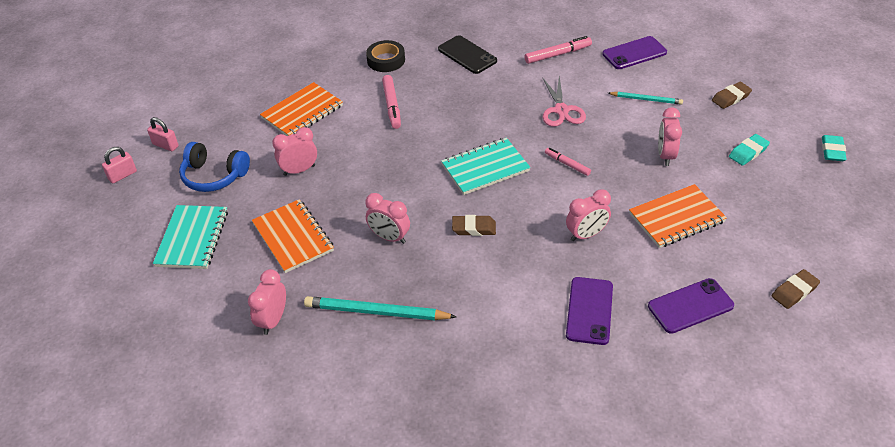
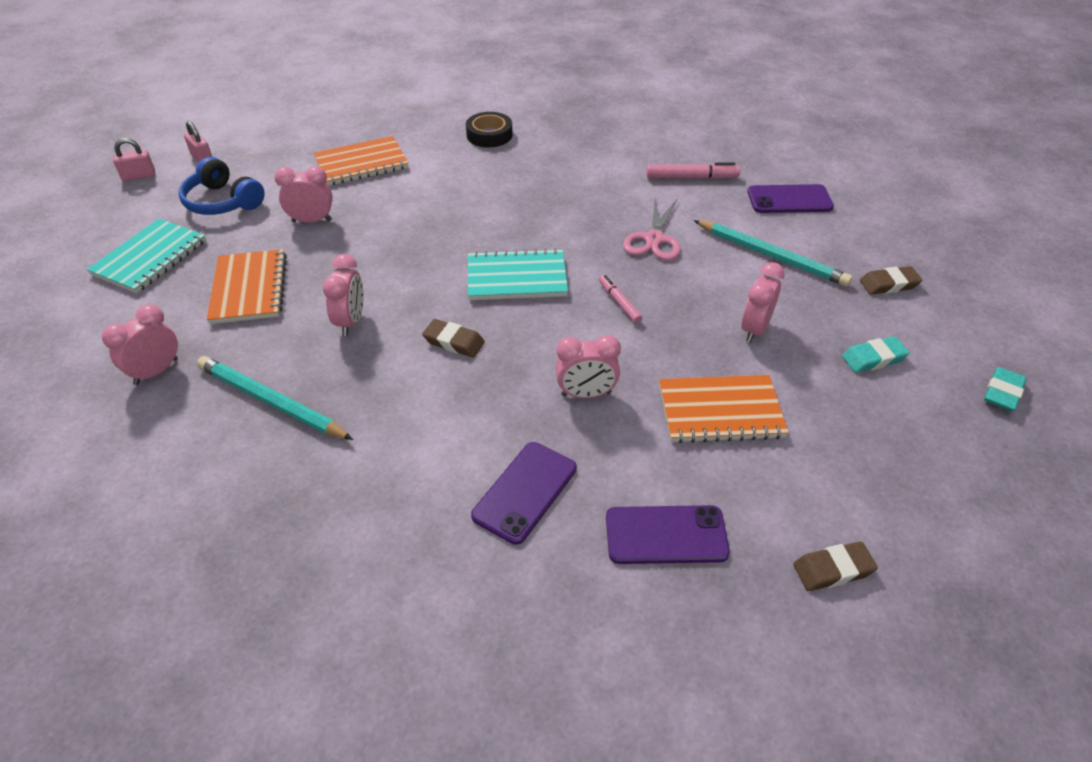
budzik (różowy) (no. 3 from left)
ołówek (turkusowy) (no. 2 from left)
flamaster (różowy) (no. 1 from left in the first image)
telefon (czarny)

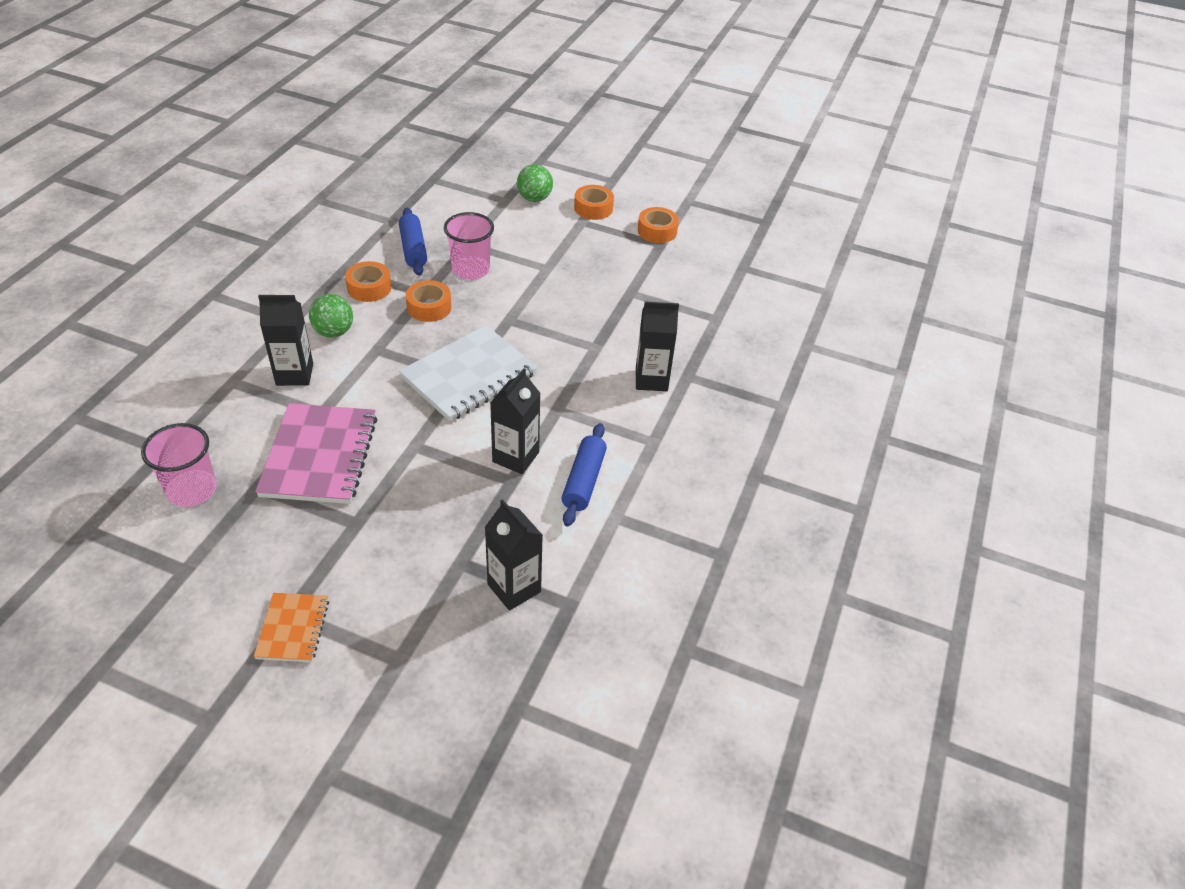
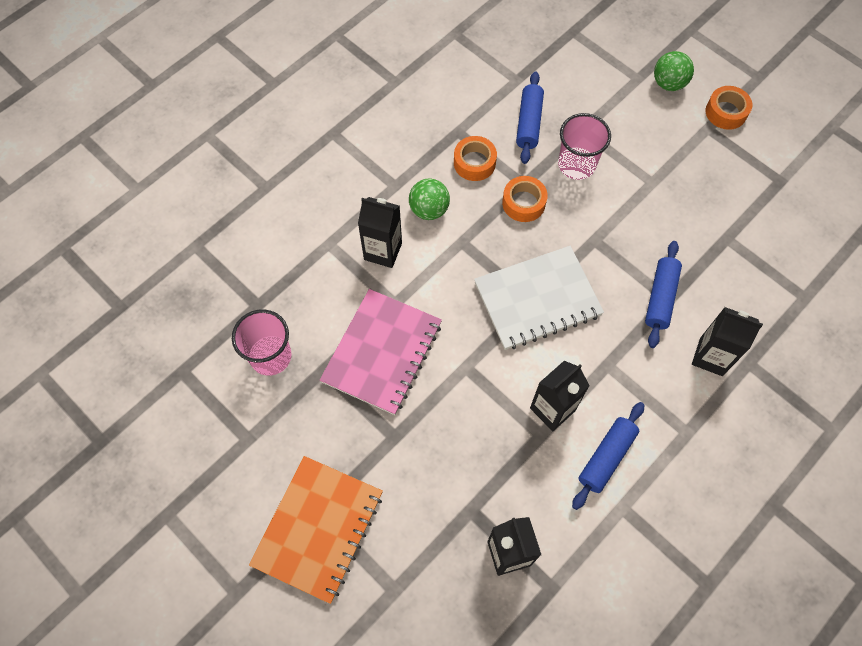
zeszyt (pomarańczowy)
wałek do ciasta (niebieski) (no. 3 from left)
taśma klejąca (pomarańczowy) (no. 4 from left in the first image)

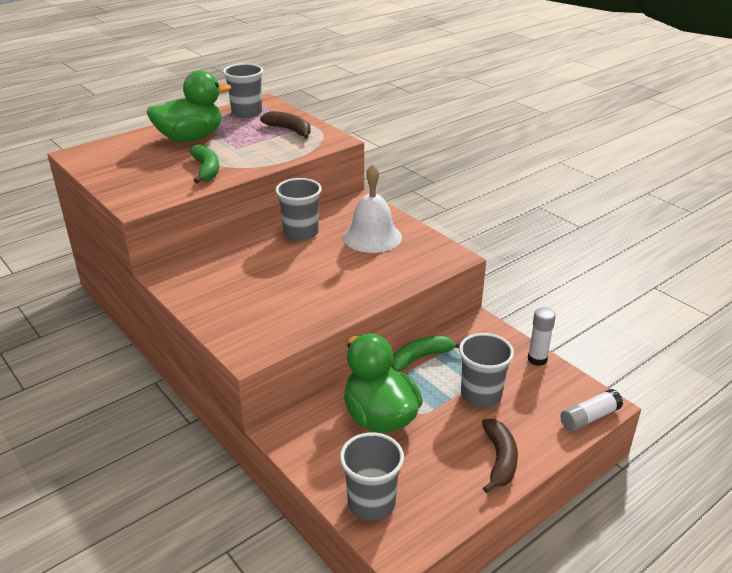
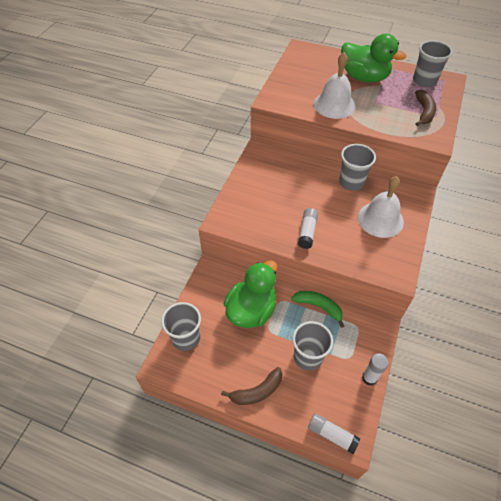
klej w sztyfcie (biały) (no. 1 from left)
dzwonek (biały) (no. 1 from left)

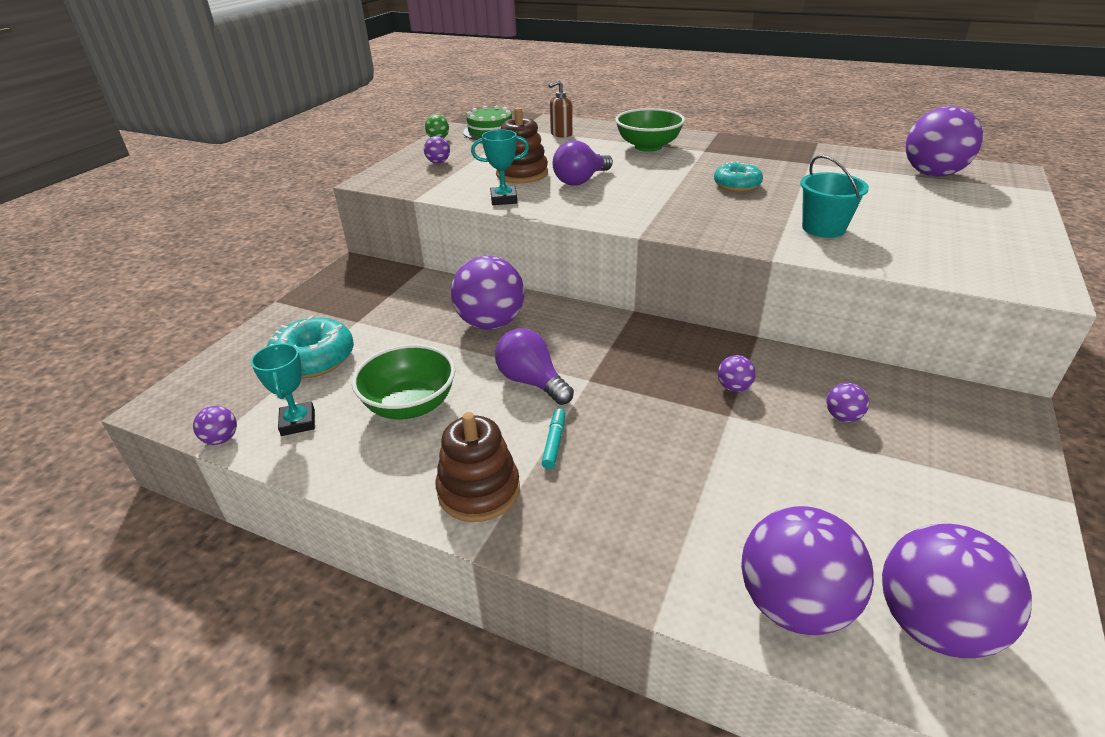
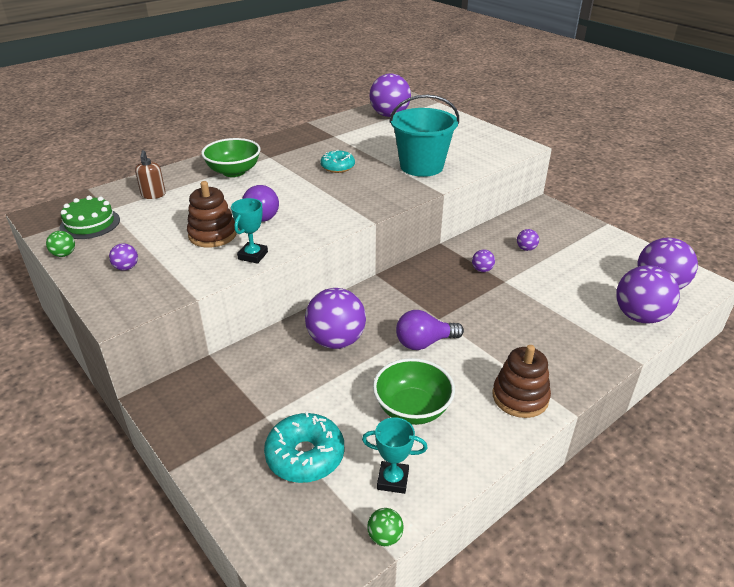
piłka (zielony) (no. 2 from left)
wiadro (turkusowy)
flamaster (turkusowy)

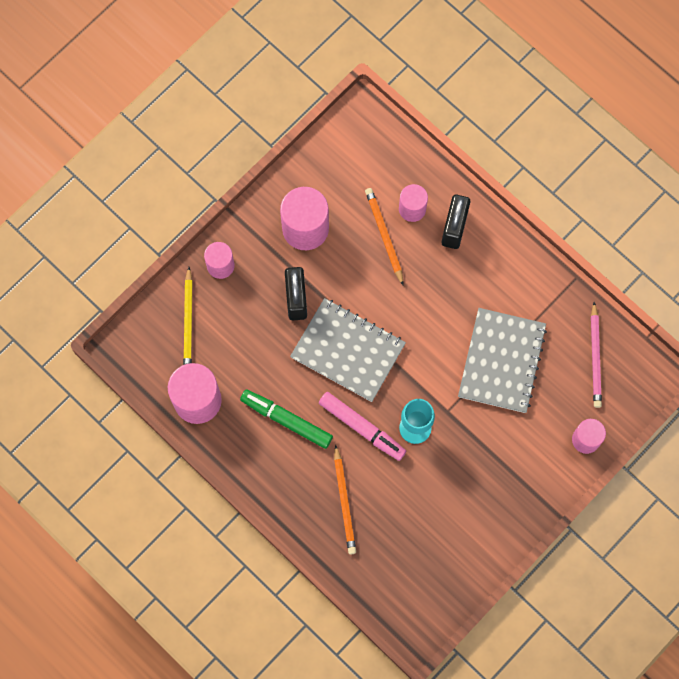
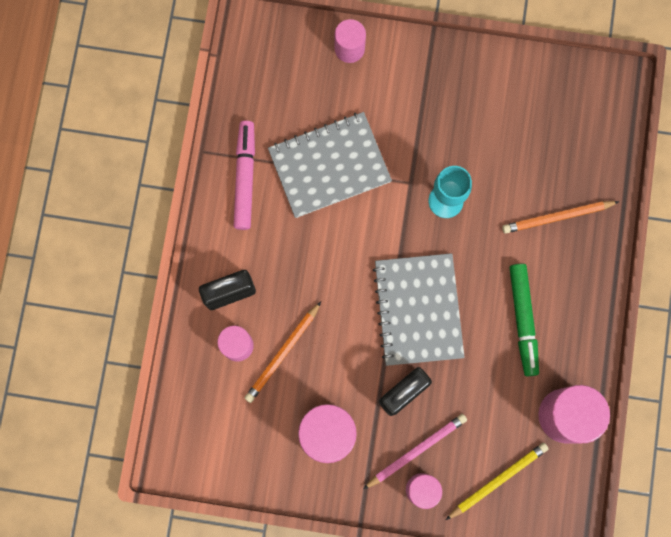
flamaster (różowy)
ołówek (różowy)
ołówek (pomarańczowy) (no. 2 from left)

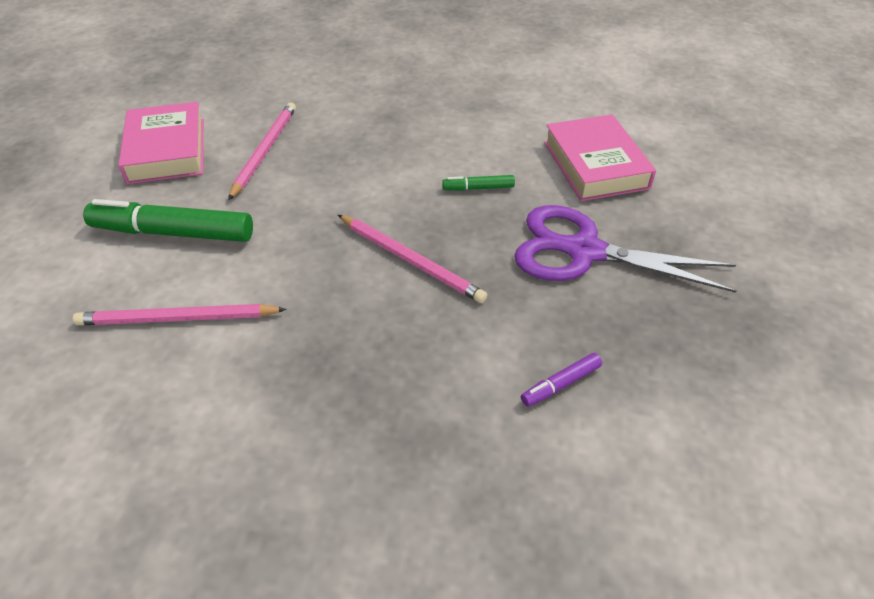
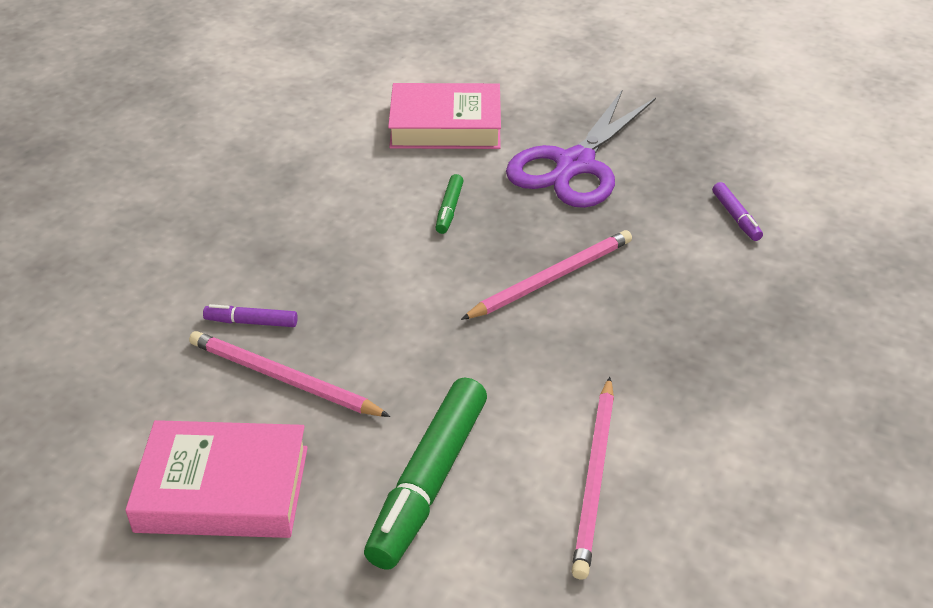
flamaster (fioletowy) (no. 1 from left)

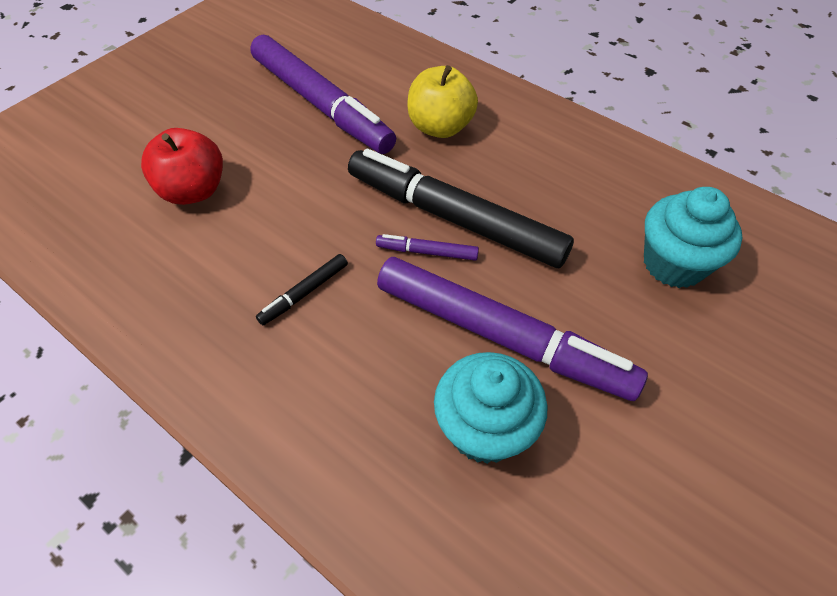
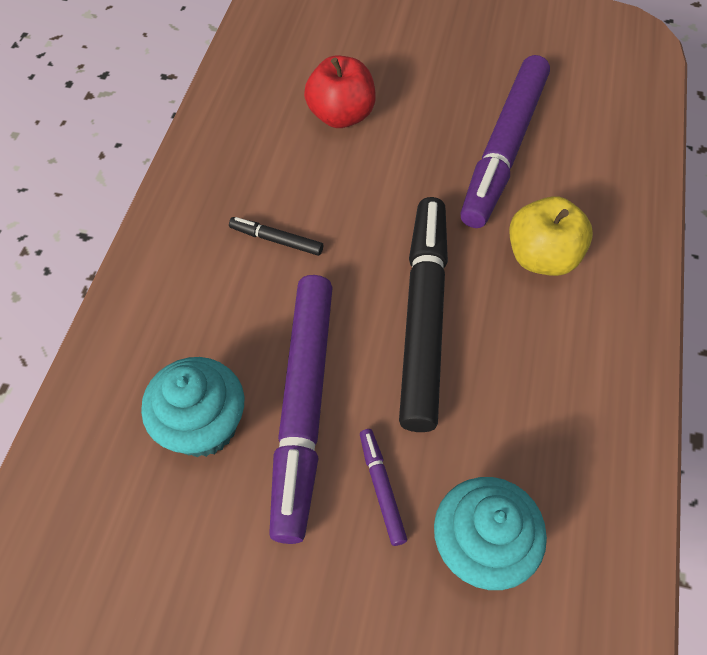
flamaster (fioletowy) (no. 2 from left)

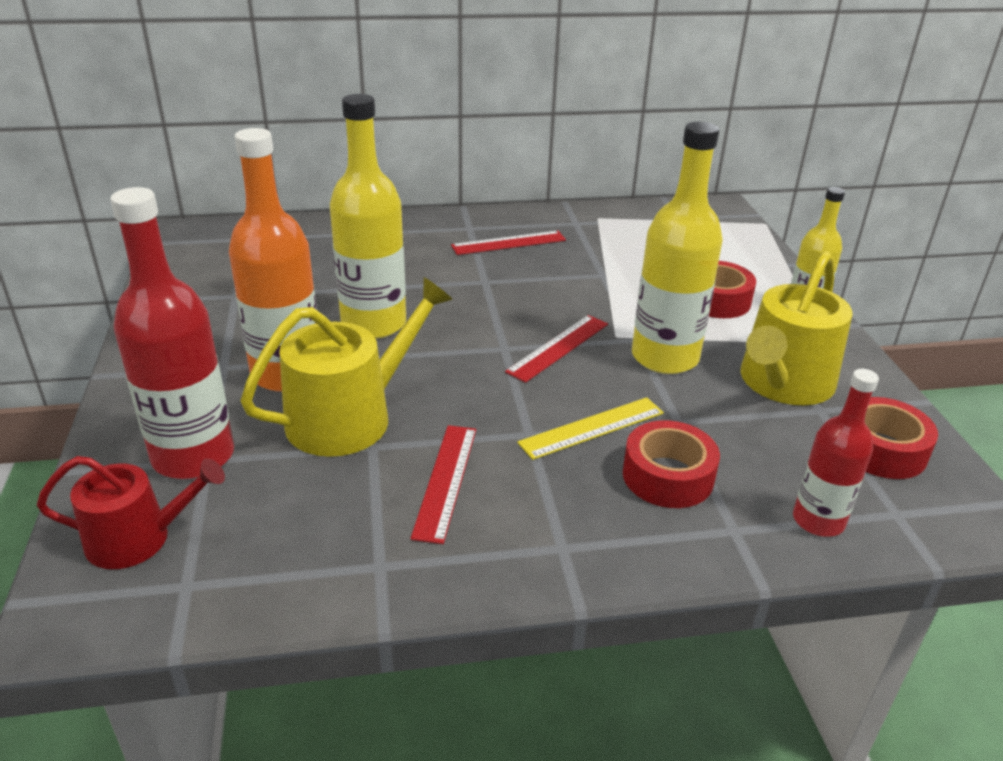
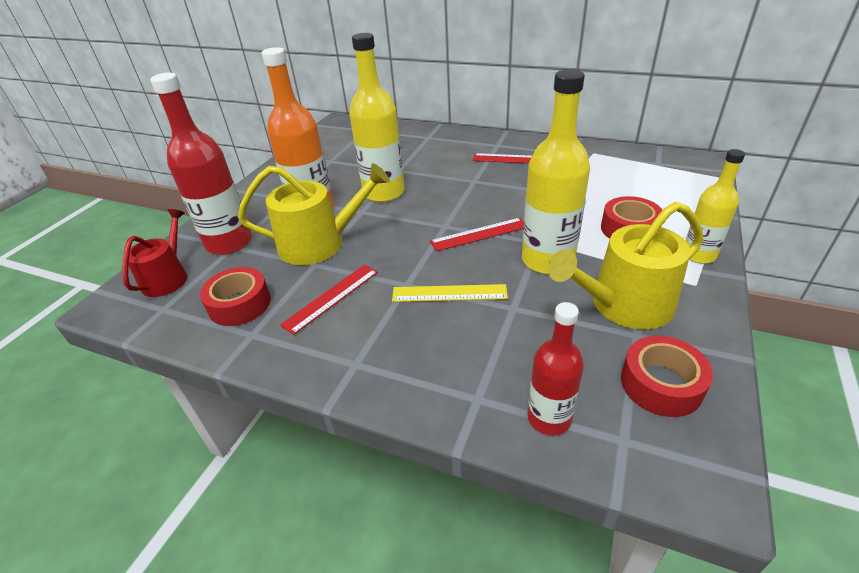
konewka (czerwony)
taśma klejąca (czerwony) (no. 1 from left)

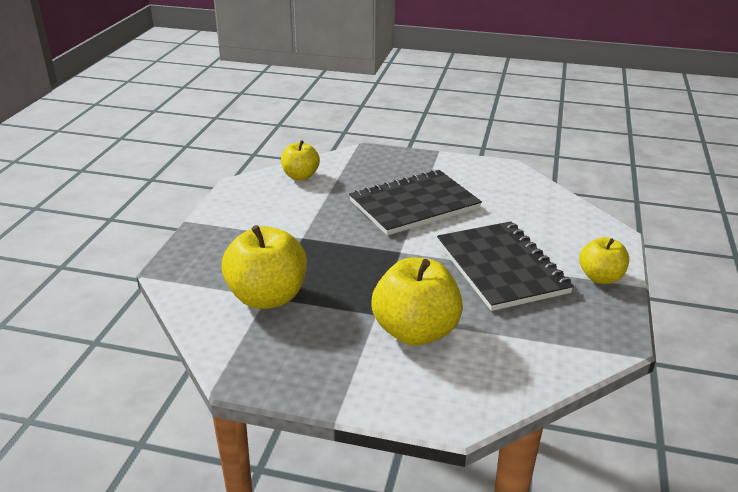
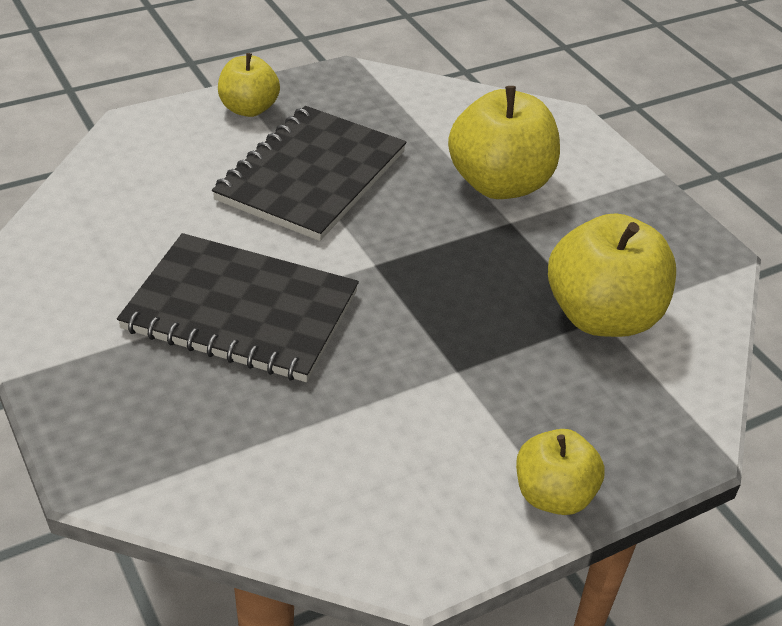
jabłko (żółty) (no. 3 from left)

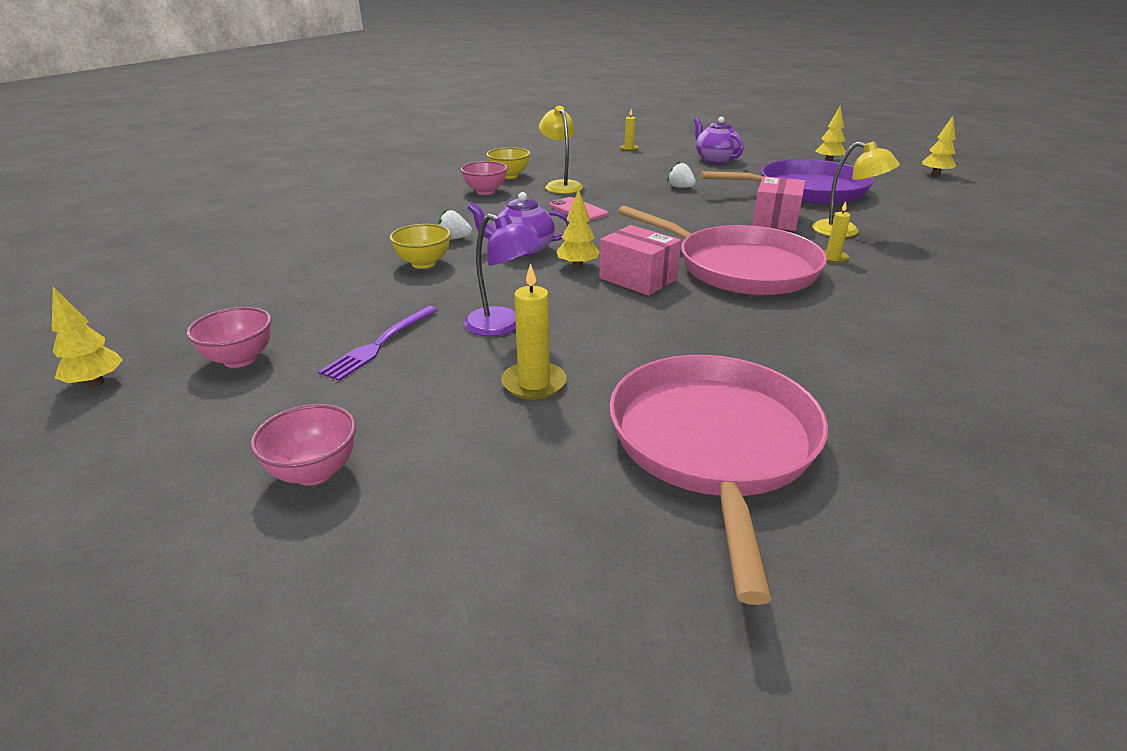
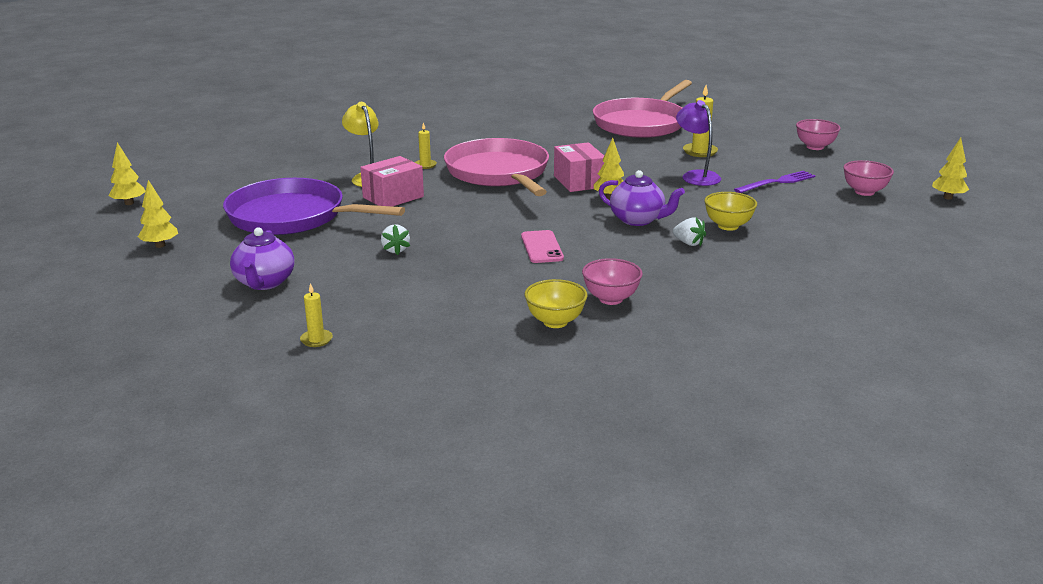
lampka (żółty) (no. 1 from left in the first image)

